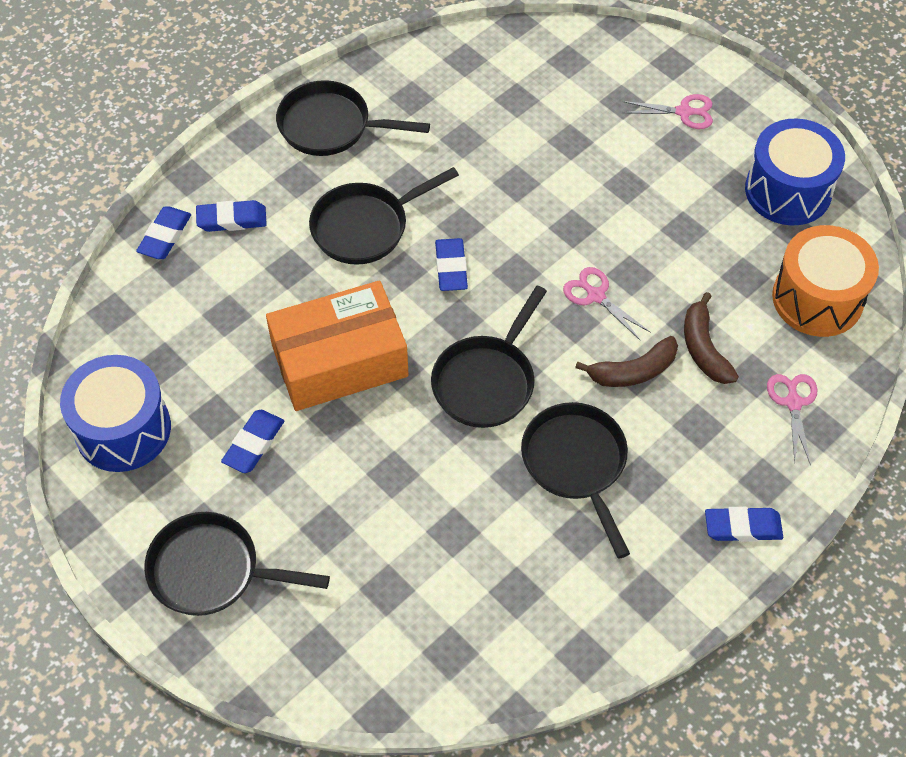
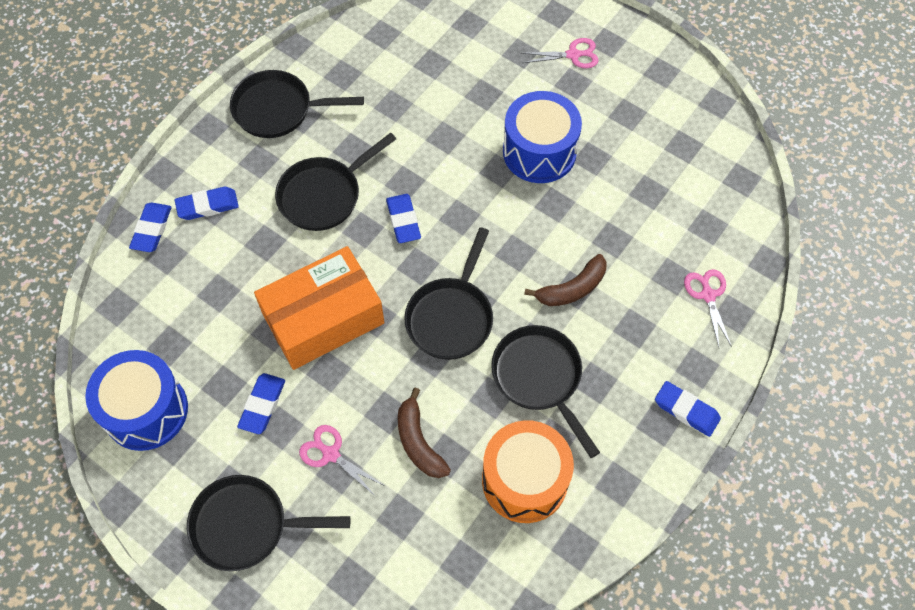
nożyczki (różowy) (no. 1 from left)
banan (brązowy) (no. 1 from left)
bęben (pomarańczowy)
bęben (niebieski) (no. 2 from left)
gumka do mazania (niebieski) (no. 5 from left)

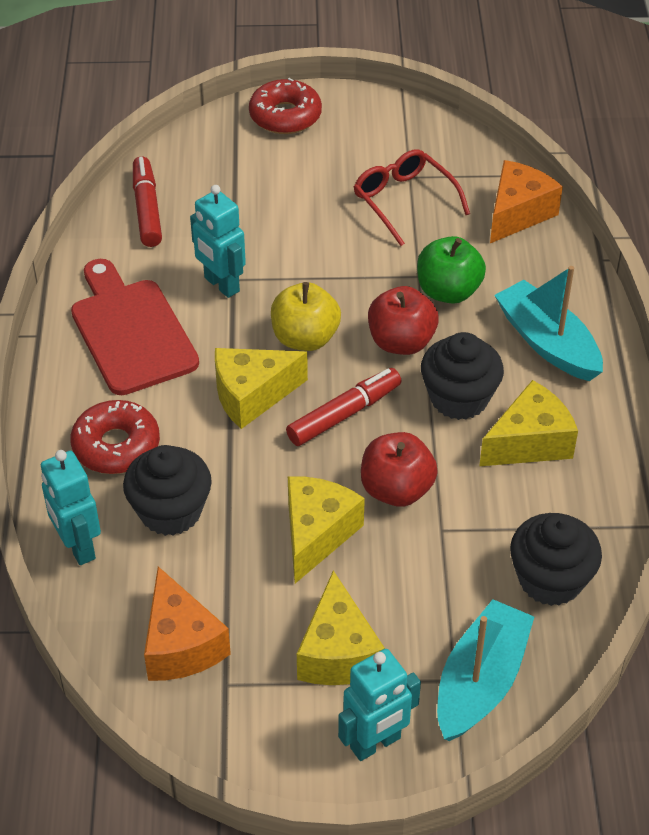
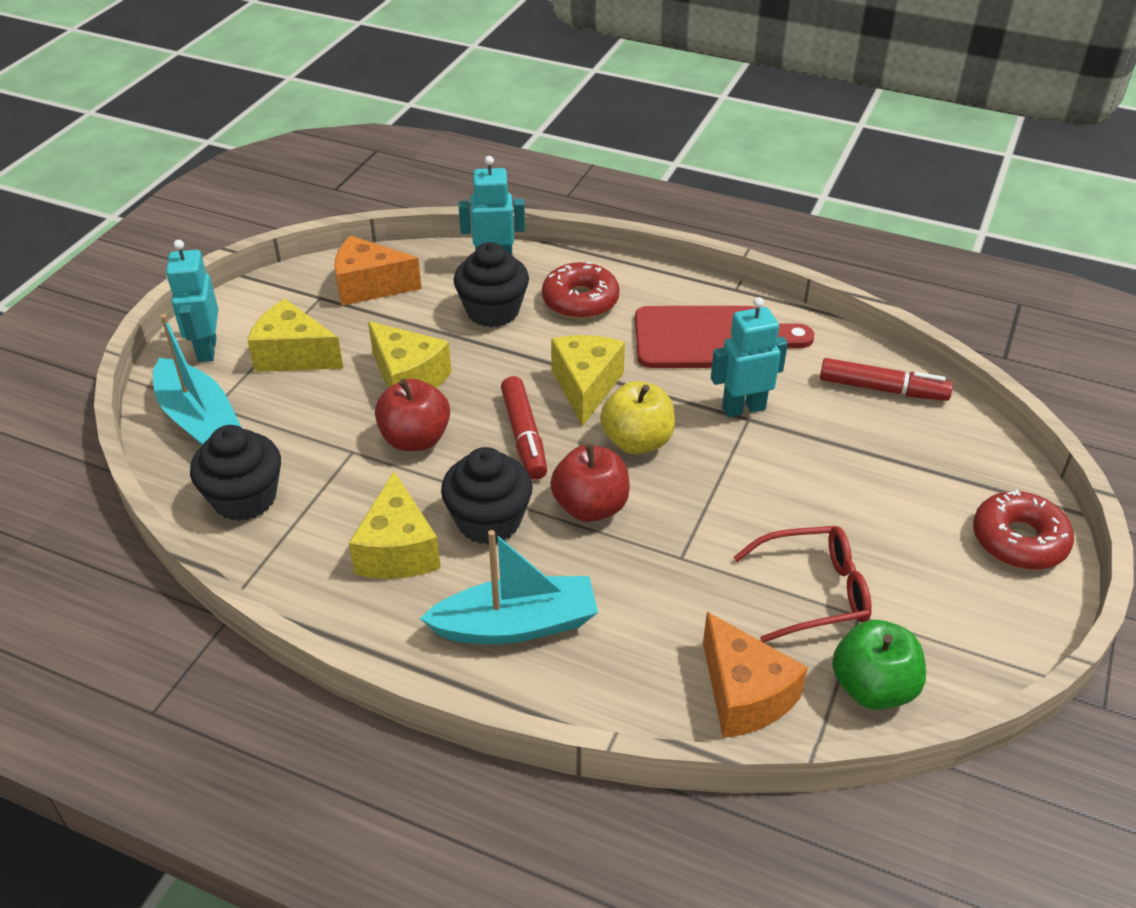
jabłko (zielony)

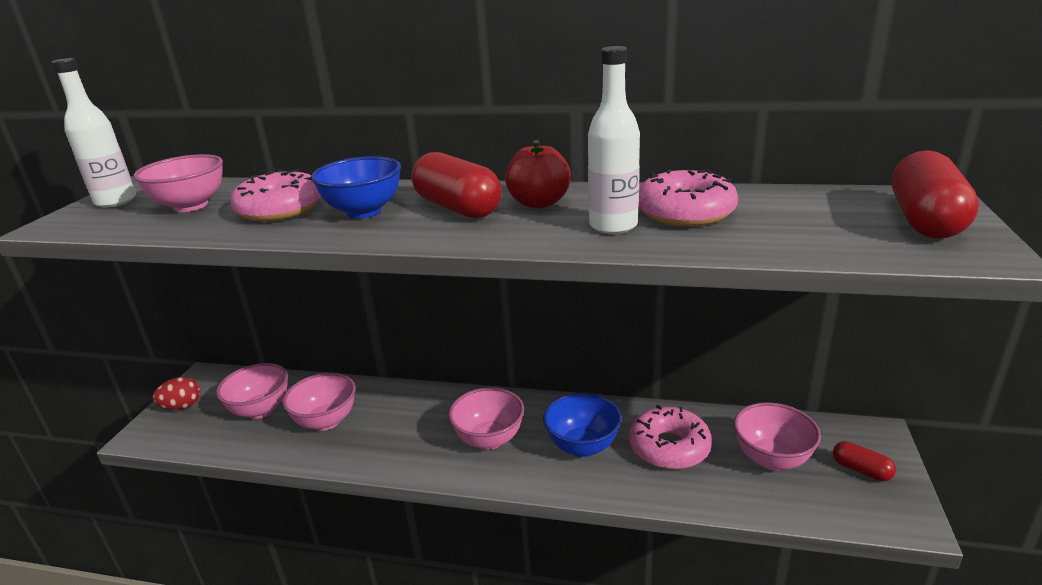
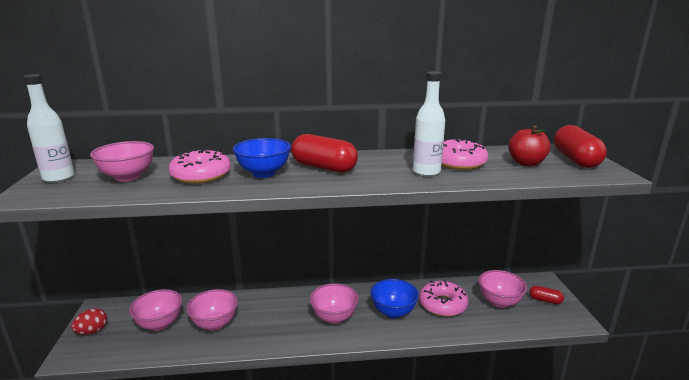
jabłko (czerwony)

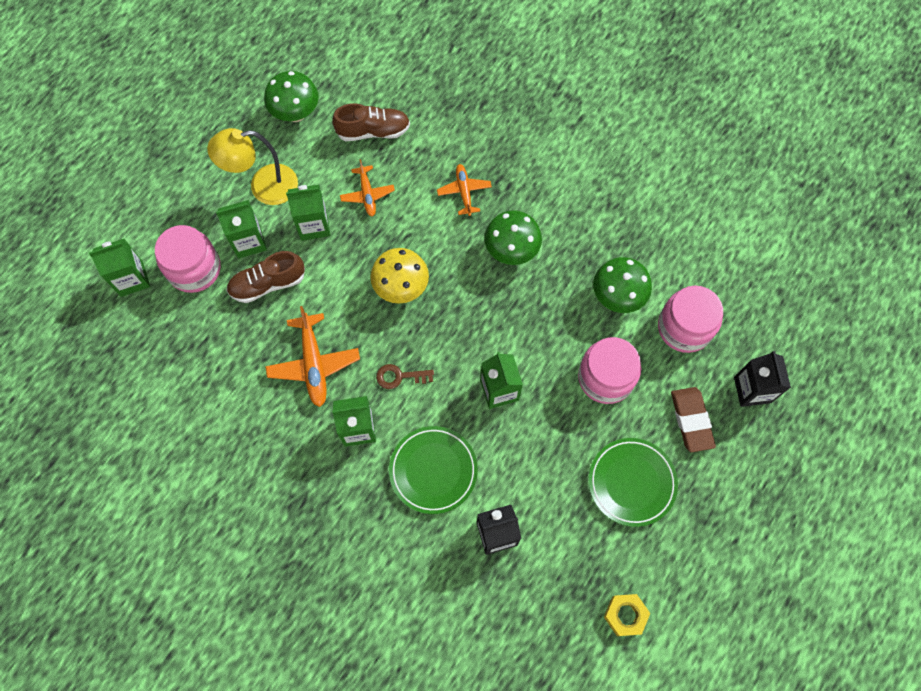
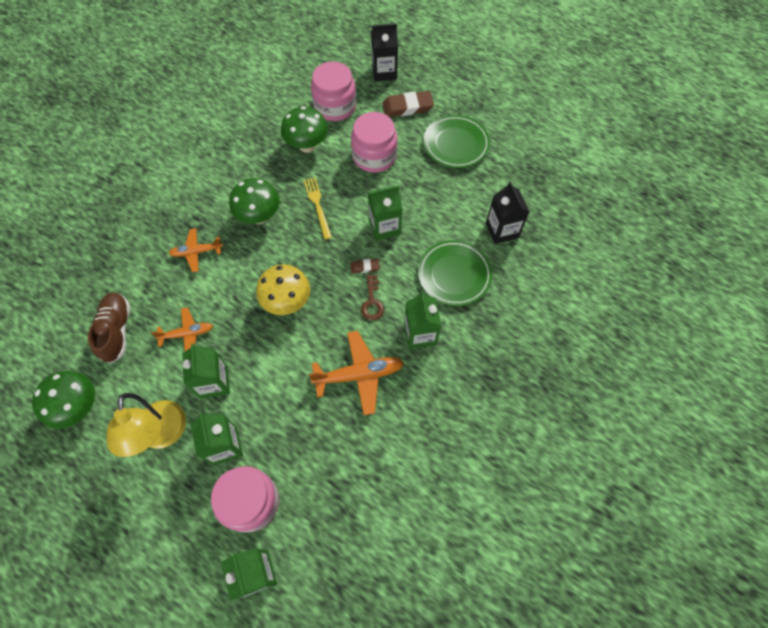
widelec (żółty)
gumka do mazania (brązowy) (no. 1 from left)
but (brązowy) (no. 1 from left in the first image)
nakrętka (żółty)

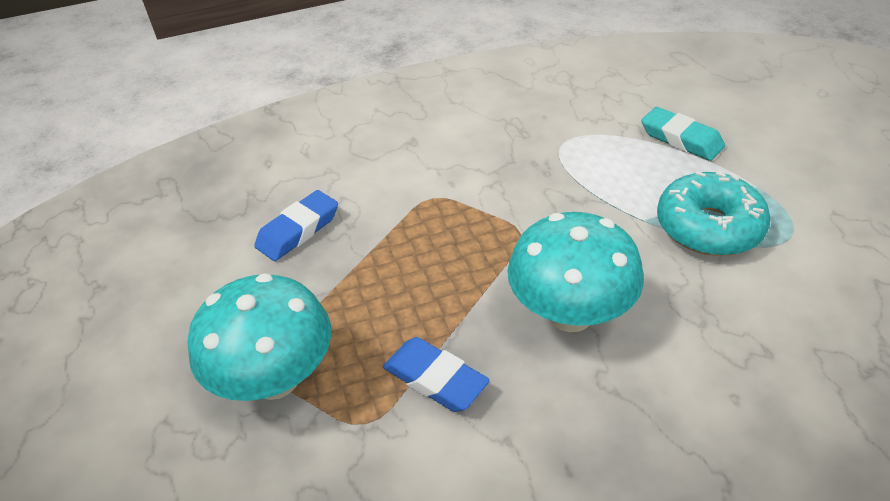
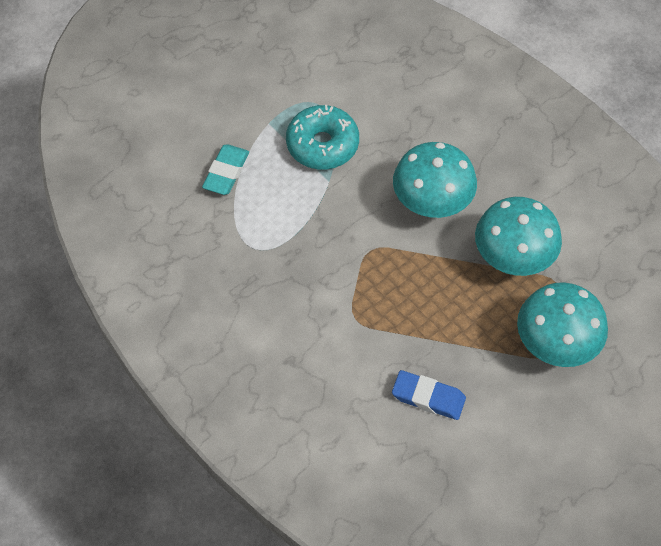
grzyb (turkusowy) (no. 2 from left)

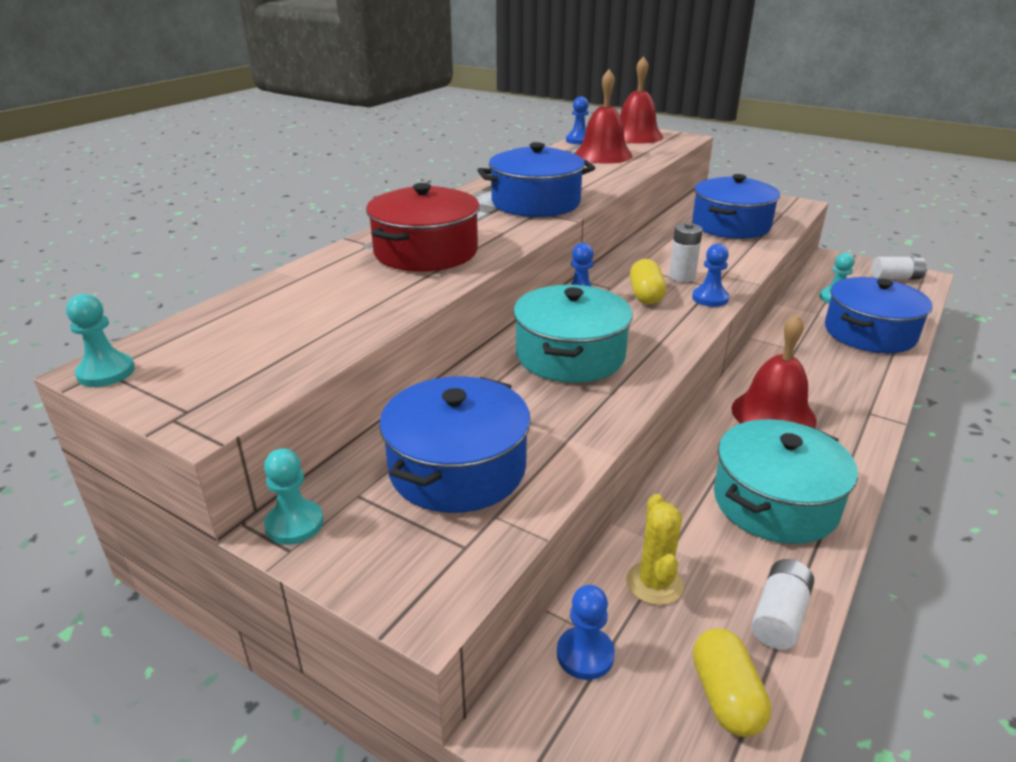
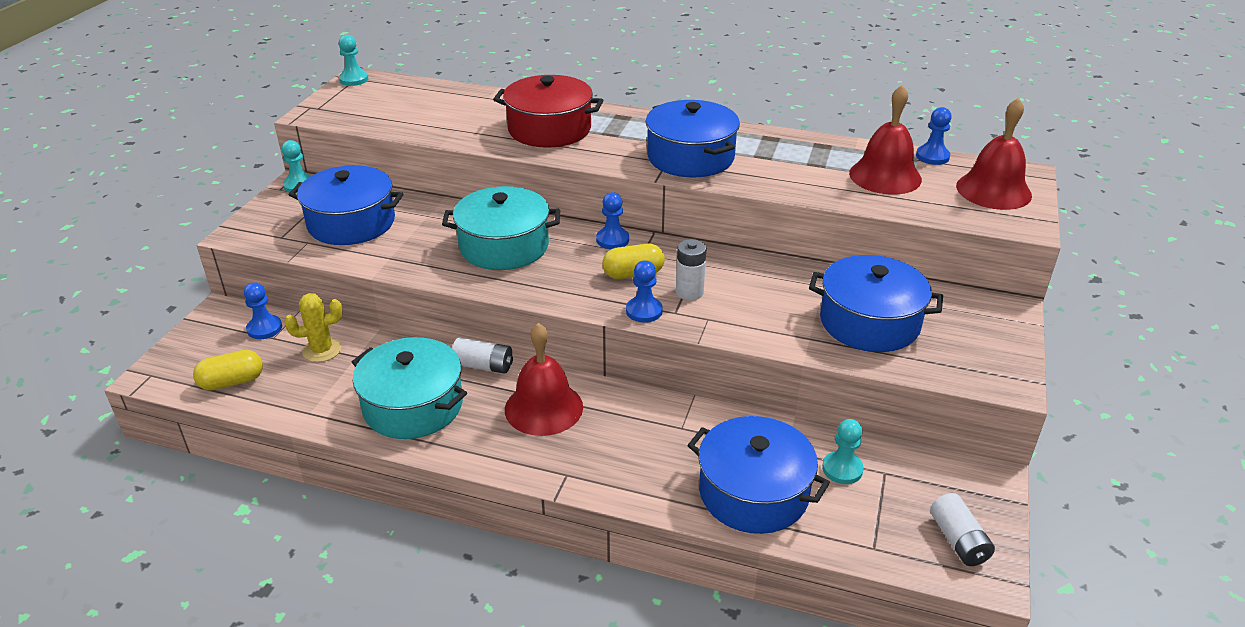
bateria (biały) (no. 1 from left)

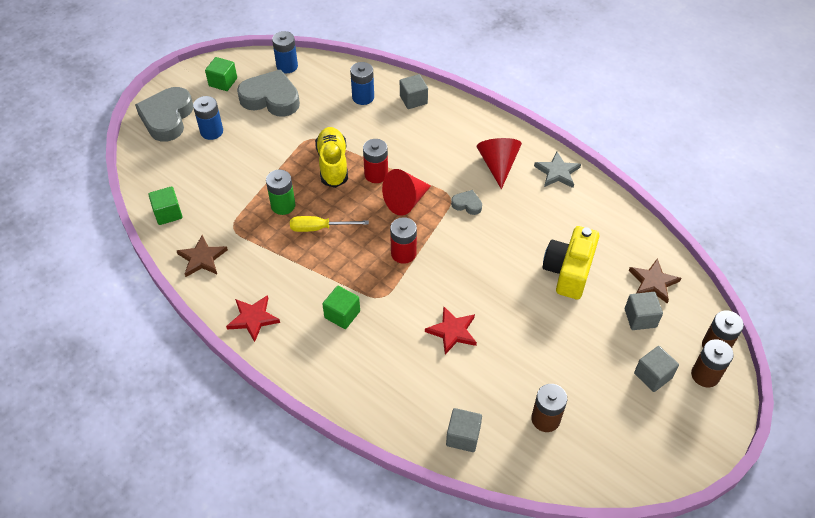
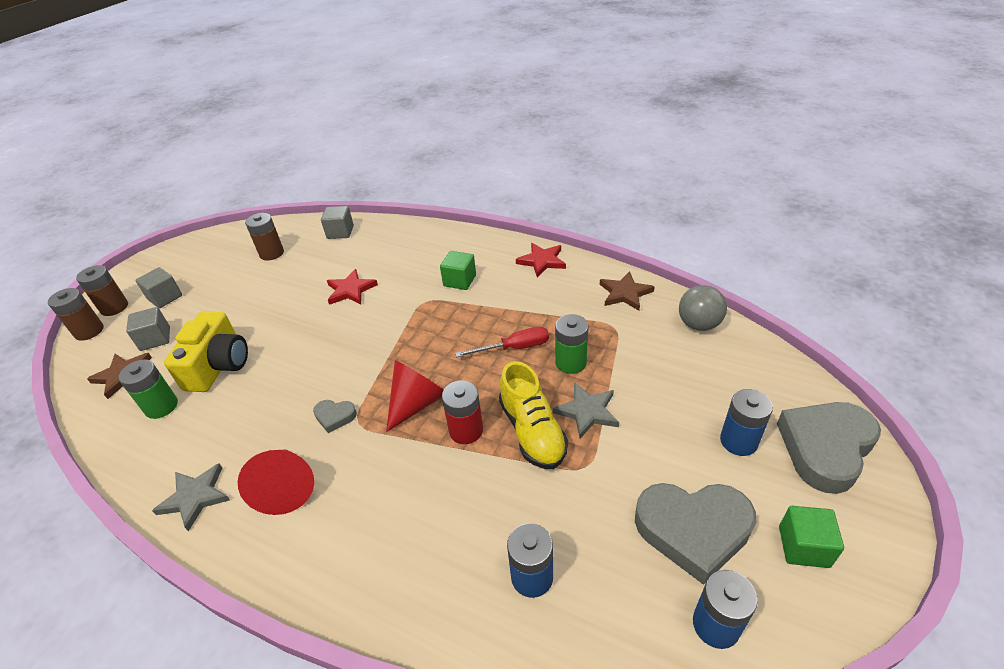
bateria (zielony) (no. 1 from left)
śrubokręt (czerwony)
gwiazda (szary) (no. 2 from left)
piłka (szary)
serce (szary) (no. 3 from left)
bateria (czerwony) (no. 2 from left in the first image)
sześcian (szary) (no. 1 from left in the first image)

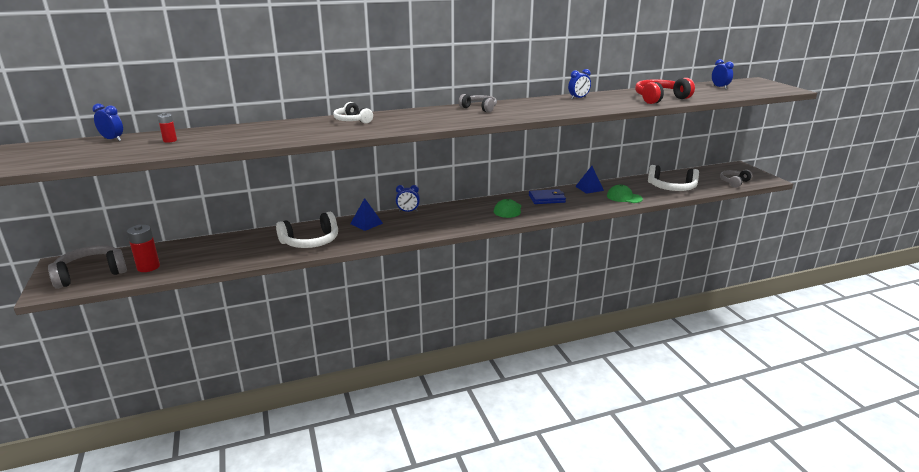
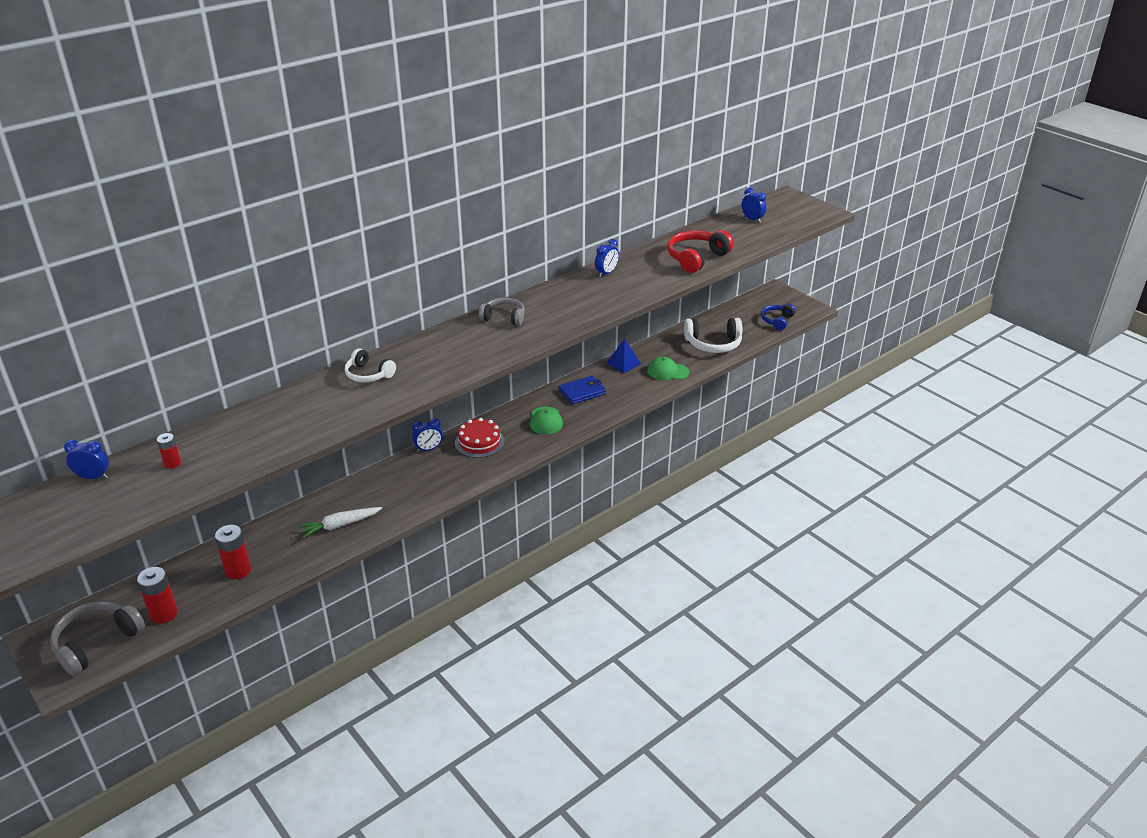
bateria (czerwony) (no. 3 from left)
marchewka (biały)
tort (czerwony)
słuchawki (niebieski)
piramida (niebieski) (no. 1 from left in the first image)

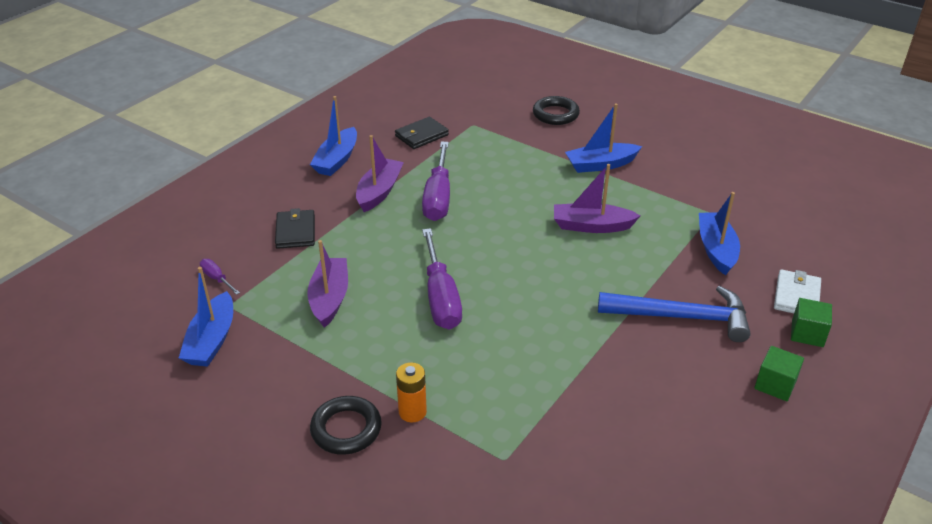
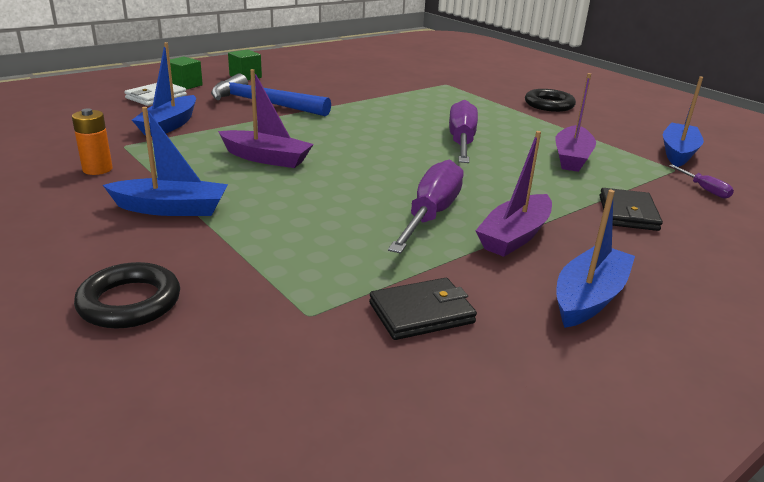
bateria (pomarańczowy)

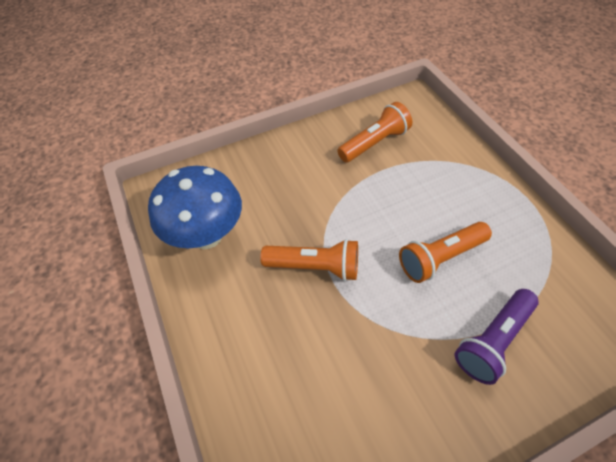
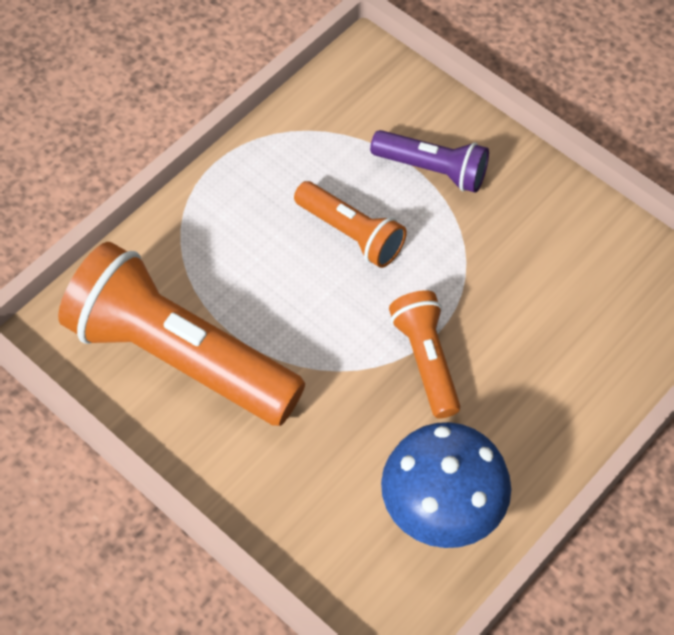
latarka (pomarańczowy) (no. 1 from left)

